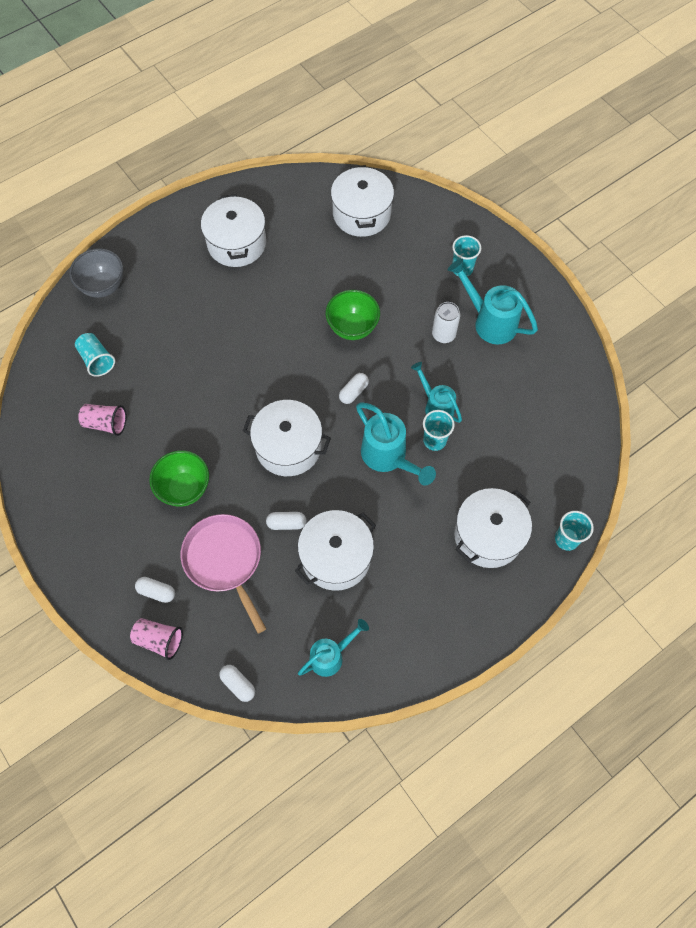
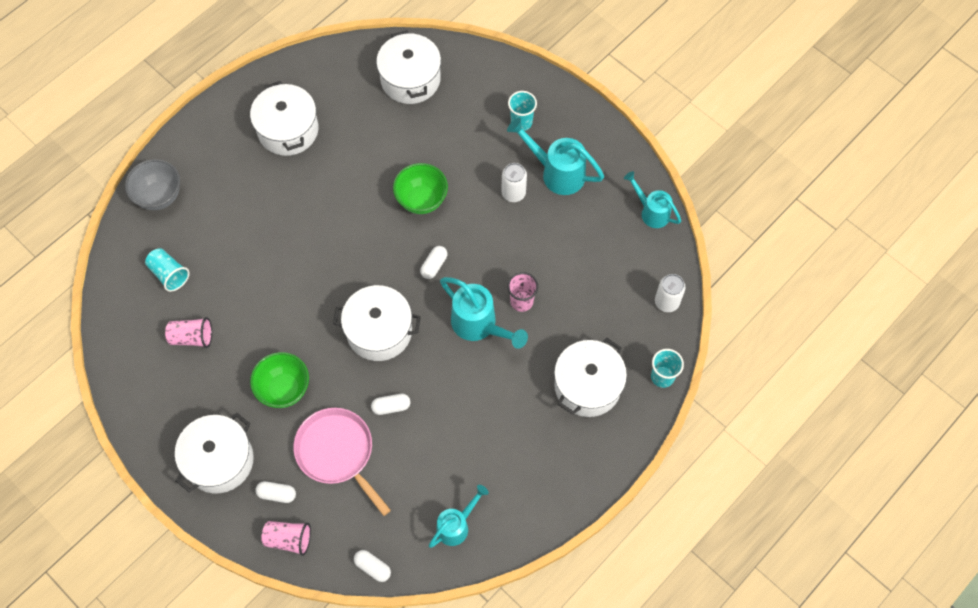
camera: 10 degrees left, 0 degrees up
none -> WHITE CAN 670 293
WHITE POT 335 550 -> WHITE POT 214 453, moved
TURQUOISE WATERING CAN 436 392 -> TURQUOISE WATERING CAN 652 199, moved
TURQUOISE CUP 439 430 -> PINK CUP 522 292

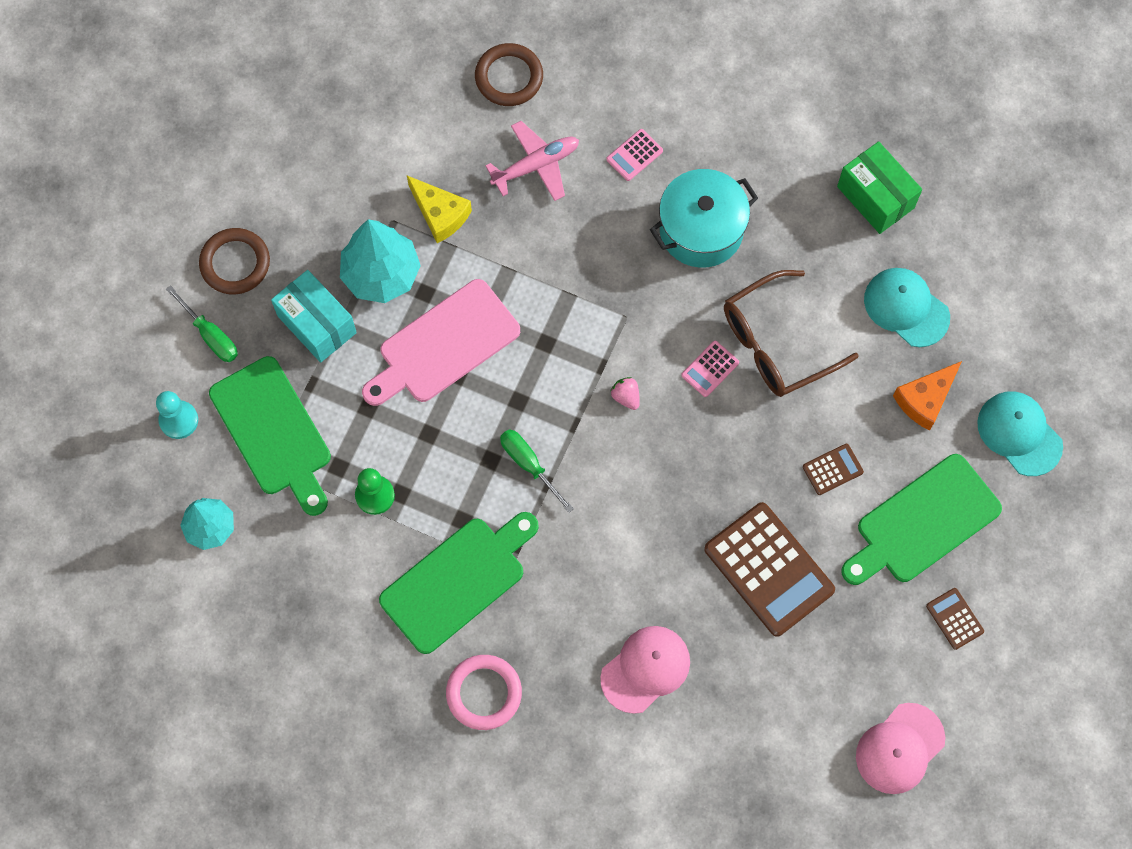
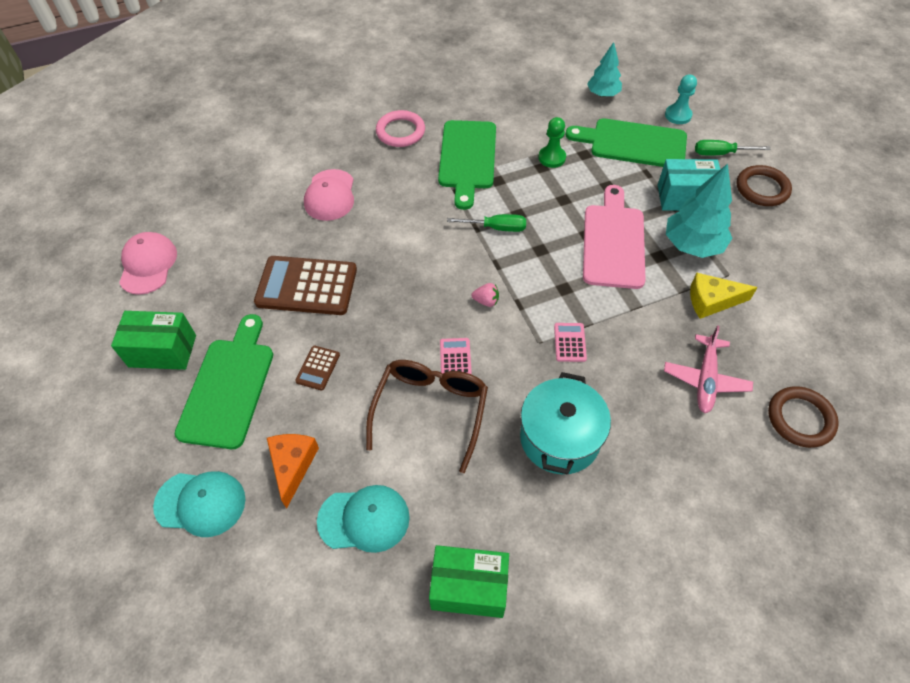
camera: 135 degrees right, 15 degrees down
PINK CALCULATOR 634 155 -> PINK CALCULATOR 570 342, moved
BROWN CALCULATOR 955 619 -> GREEN BOX 153 340

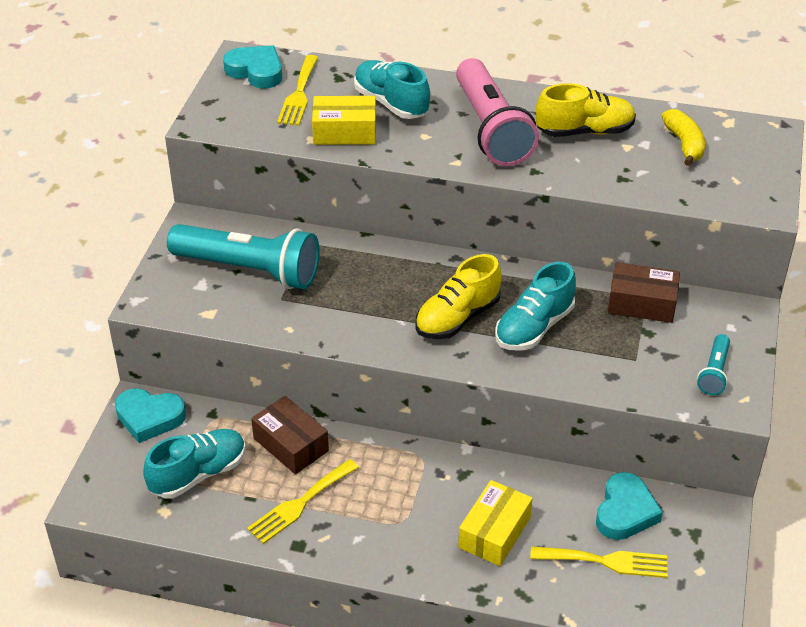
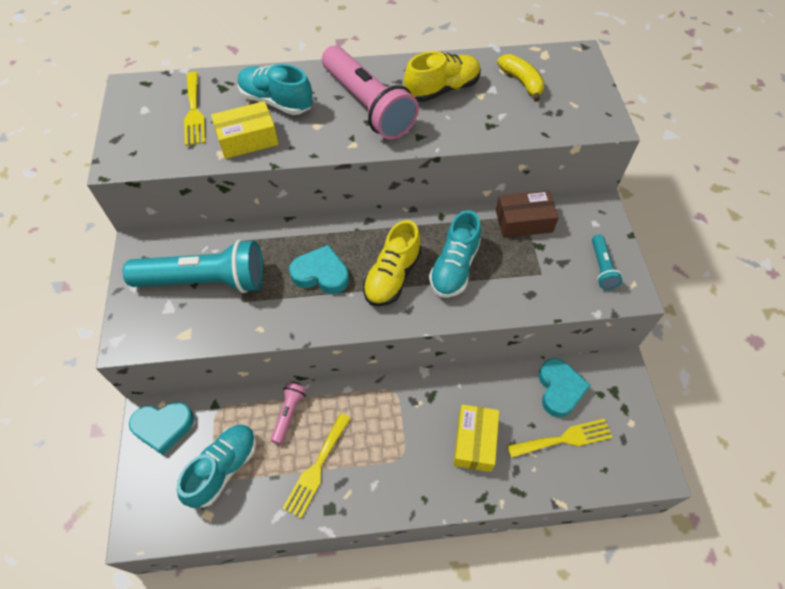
camera: 20 degrees left, 15 degrees up
TURQUOISE HEART 252 66 -> TURQUOISE HEART 319 269, moved
BROWN BOX 290 435 -> PINK FLASHLIGHT 289 413

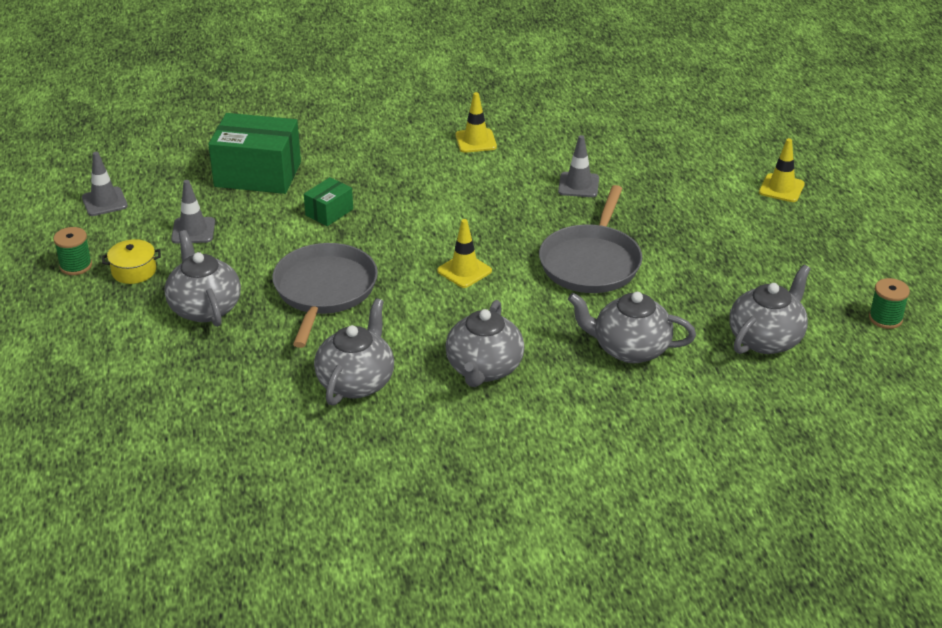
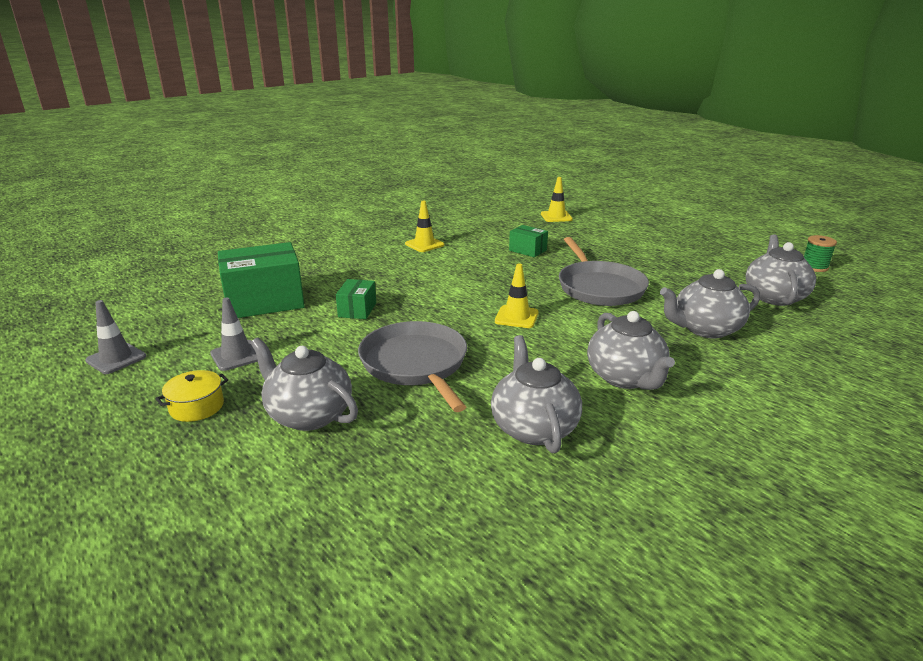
camera: 30 degrees left, 10 degrees down
GREEN SPOOL 72 251 -> none
YELLOW TRAFFIC CONE 782 170 -> YELLOW TRAFFIC CONE 557 199, moved
GREY TRAFFIC CONE 578 166 -> GREEN BOX 528 241

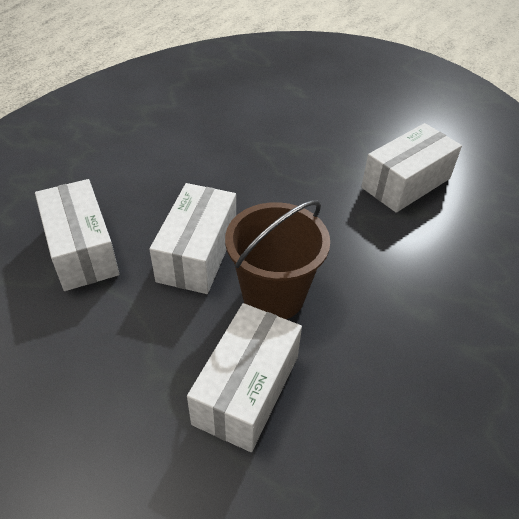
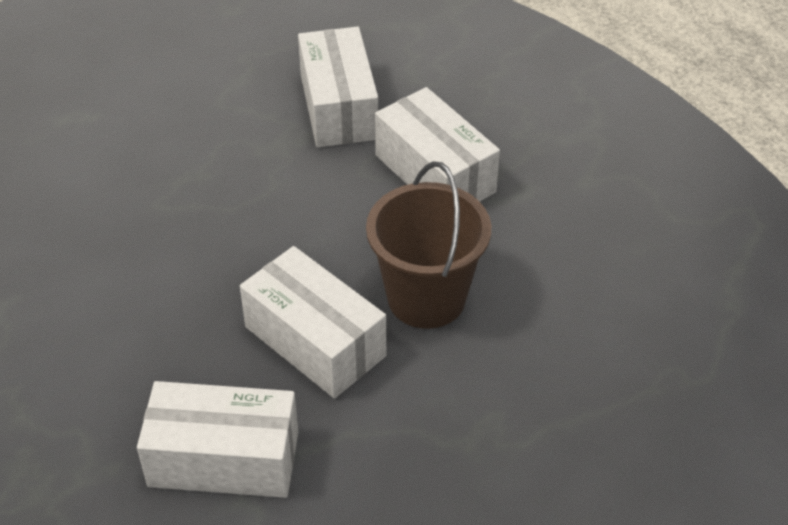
camera: 60 degrees left, 0 degrees up
WHITE BOX 244 377 -> WHITE BOX 437 144, moved

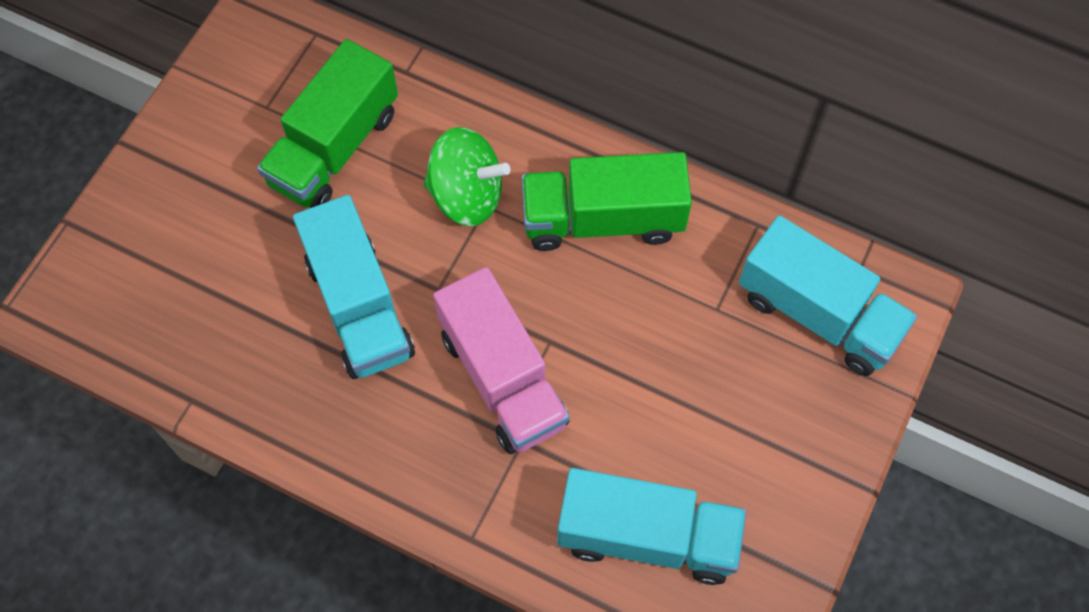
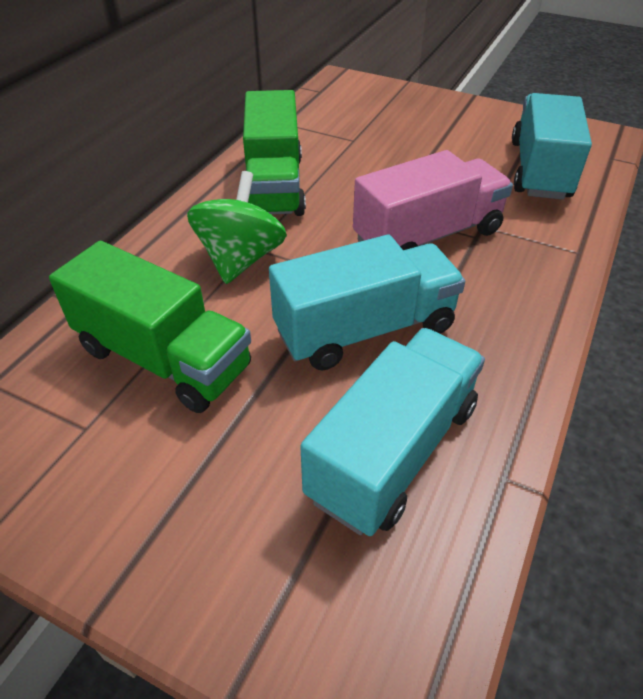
camera: 90 degrees left, 20 degrees down
TURQUOISE TRUCK 828 296 -> TURQUOISE TRUCK 392 432, moved

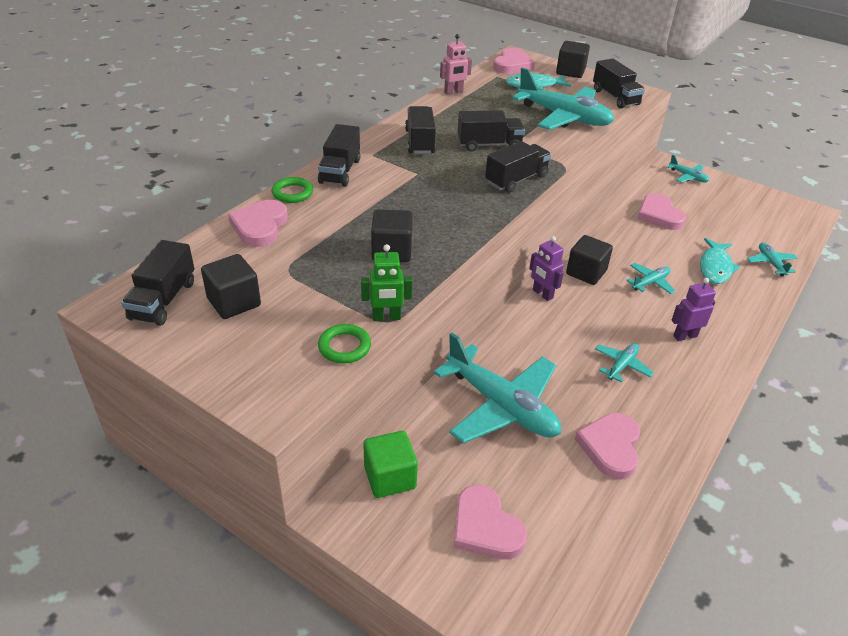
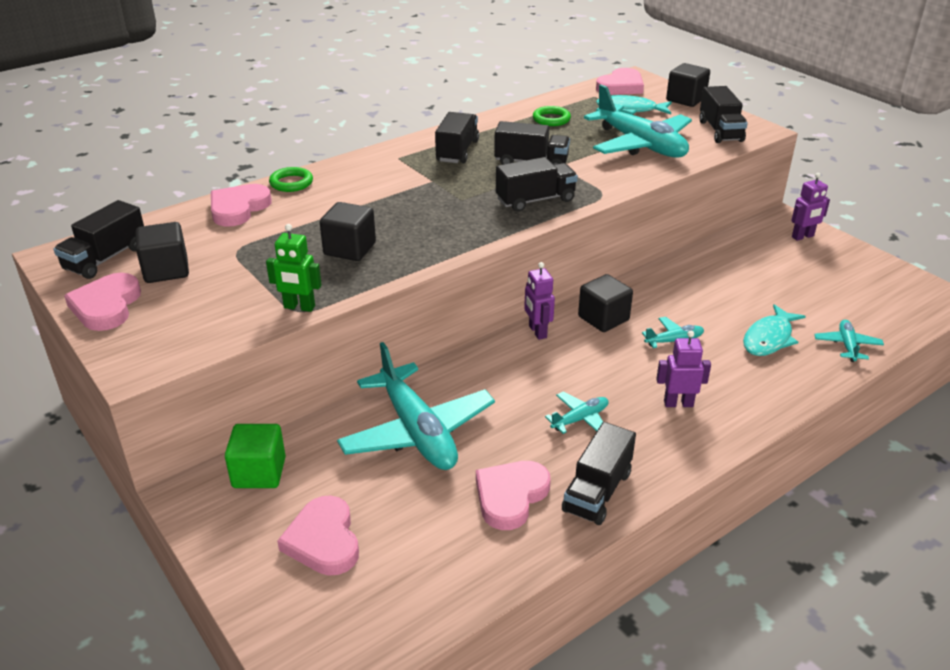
camera: 20 degrees right, 5 degrees down
PINK ROBOT 456 64 -> none
BLACK TRUCK 339 155 -> BLACK TRUCK 599 473, moved
GREEN RING 344 343 -> GREEN RING 552 116, moved
PINK HEART 661 211 -> PINK HEART 102 302, moved
TURQUOISE PLANE 688 168 -> PURPLE ROBOT 810 207

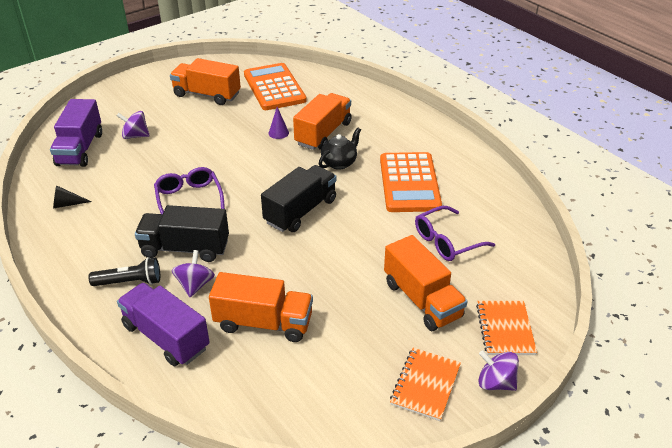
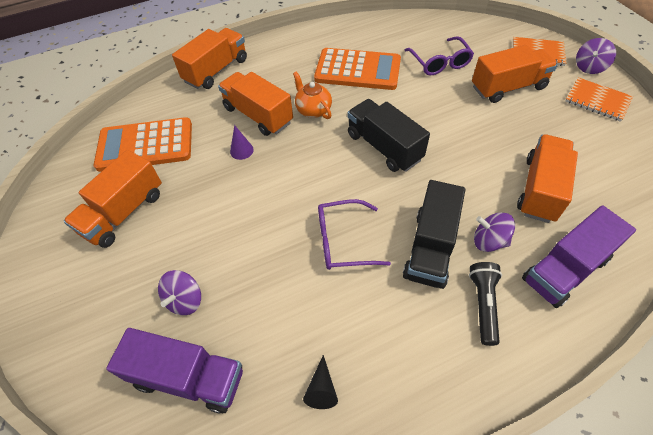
camera: 75 degrees left, 15 degrees up
none -> ORANGE TRUCK 209 58
BLACK TEAPOT 340 149 -> ORANGE TEAPOT 312 95

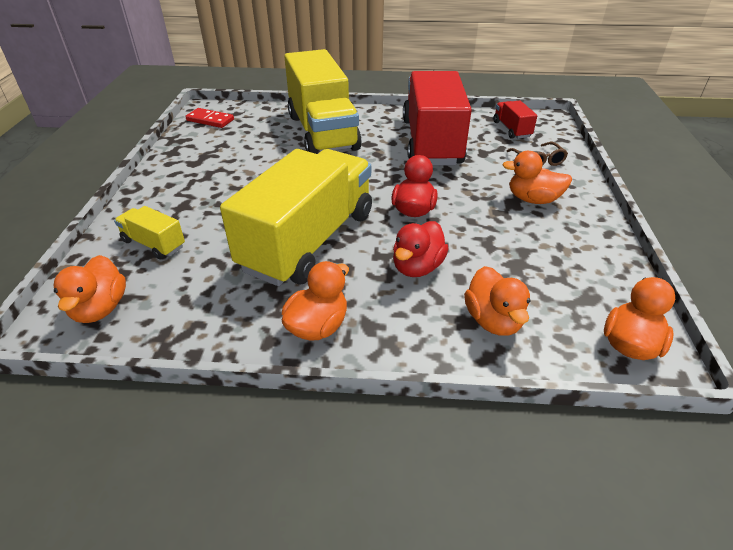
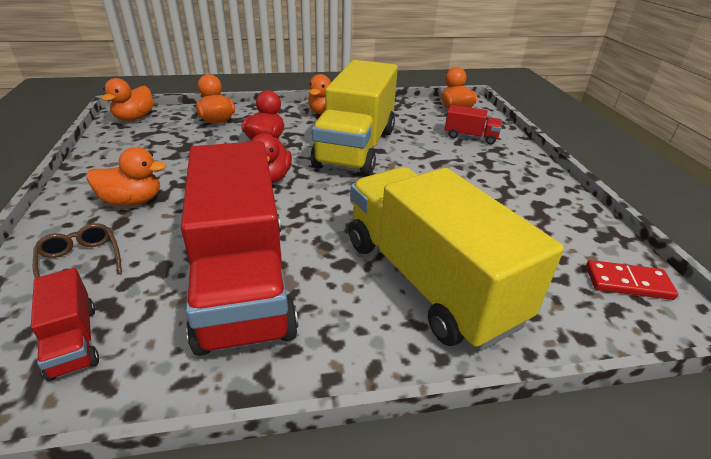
camera: 165 degrees right, 5 degrees down
YELLOW TRUCK 149 232 -> RED TRUCK 473 124

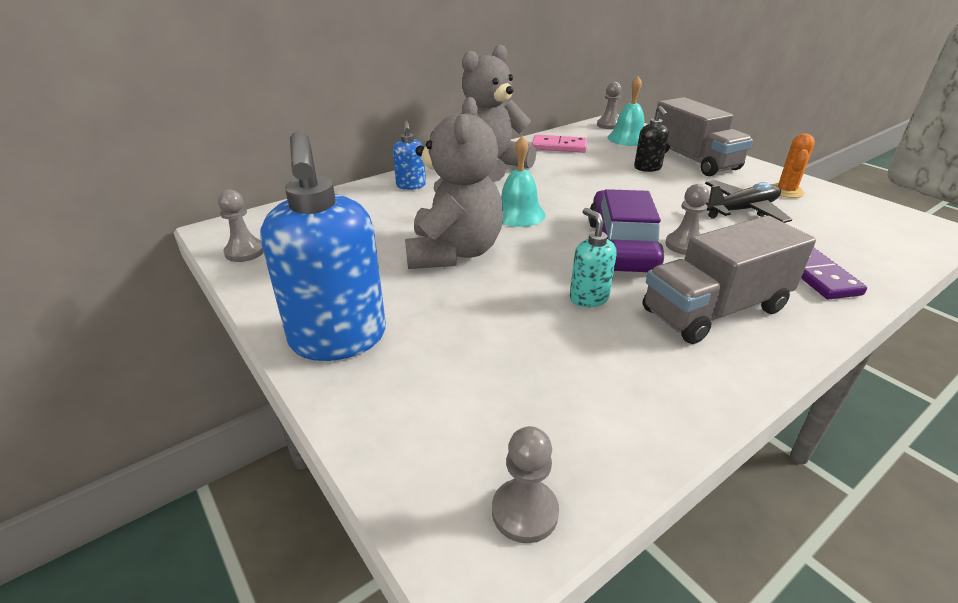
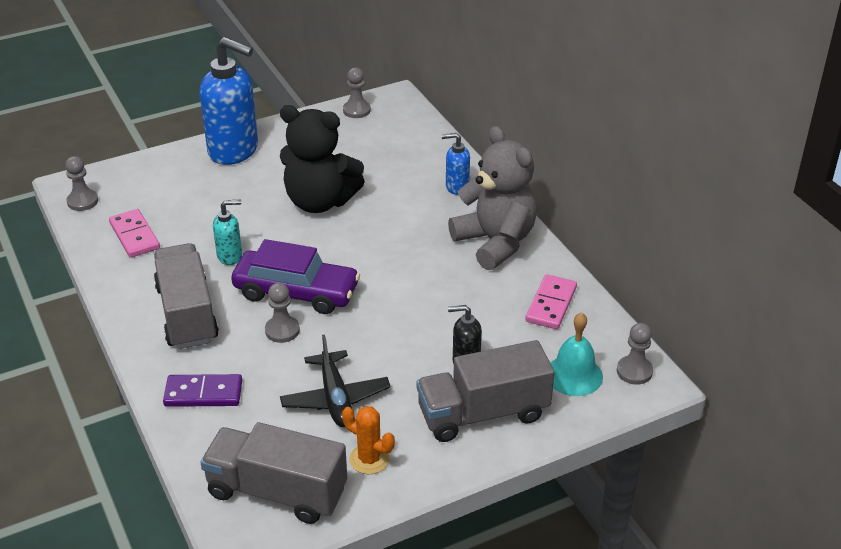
camera: 100 degrees right, 5 degrees up
TURQUOISE BELL 523 181 -> none
none -> PINK DOMINO 134 233
none -> GREY TRUCK 273 473
GREY TEDDY BEAR 454 183 -> BLACK TEDDY BEAR 322 159
BLUE SOAP DISPENSER 323 246 -> BLUE SOAP DISPENSER 228 101, 150 degrees counterclockwise

